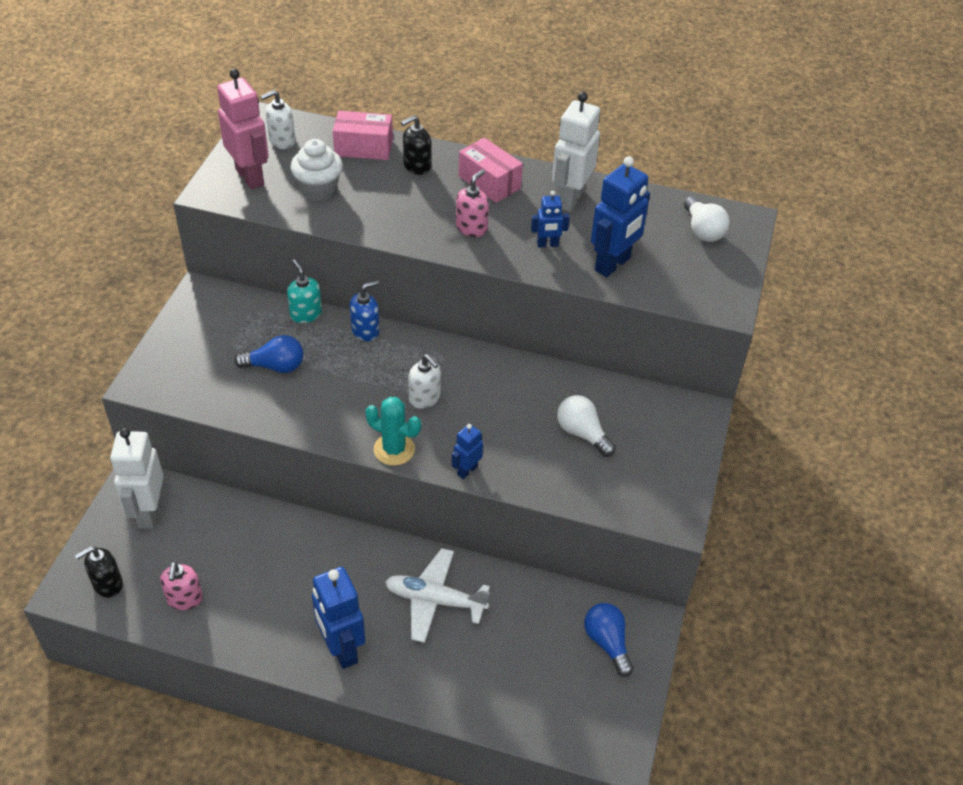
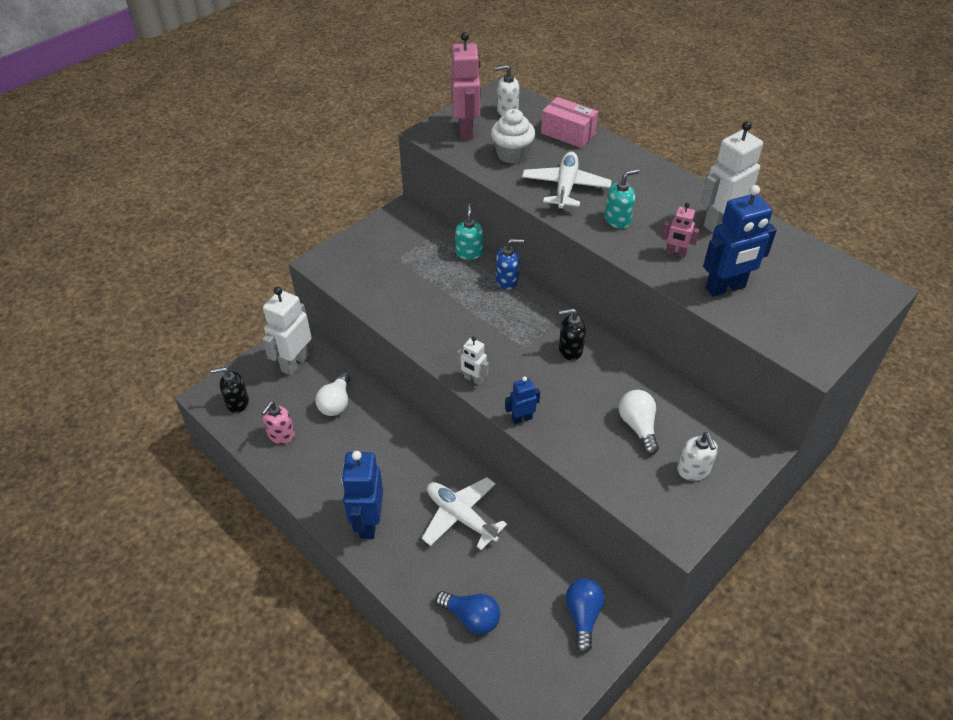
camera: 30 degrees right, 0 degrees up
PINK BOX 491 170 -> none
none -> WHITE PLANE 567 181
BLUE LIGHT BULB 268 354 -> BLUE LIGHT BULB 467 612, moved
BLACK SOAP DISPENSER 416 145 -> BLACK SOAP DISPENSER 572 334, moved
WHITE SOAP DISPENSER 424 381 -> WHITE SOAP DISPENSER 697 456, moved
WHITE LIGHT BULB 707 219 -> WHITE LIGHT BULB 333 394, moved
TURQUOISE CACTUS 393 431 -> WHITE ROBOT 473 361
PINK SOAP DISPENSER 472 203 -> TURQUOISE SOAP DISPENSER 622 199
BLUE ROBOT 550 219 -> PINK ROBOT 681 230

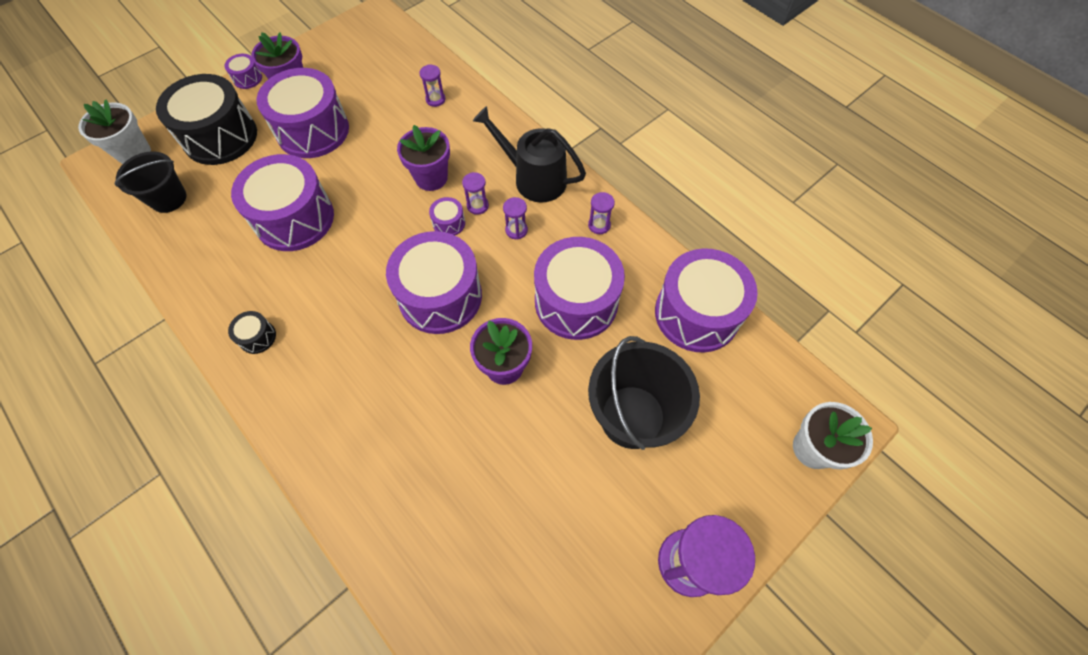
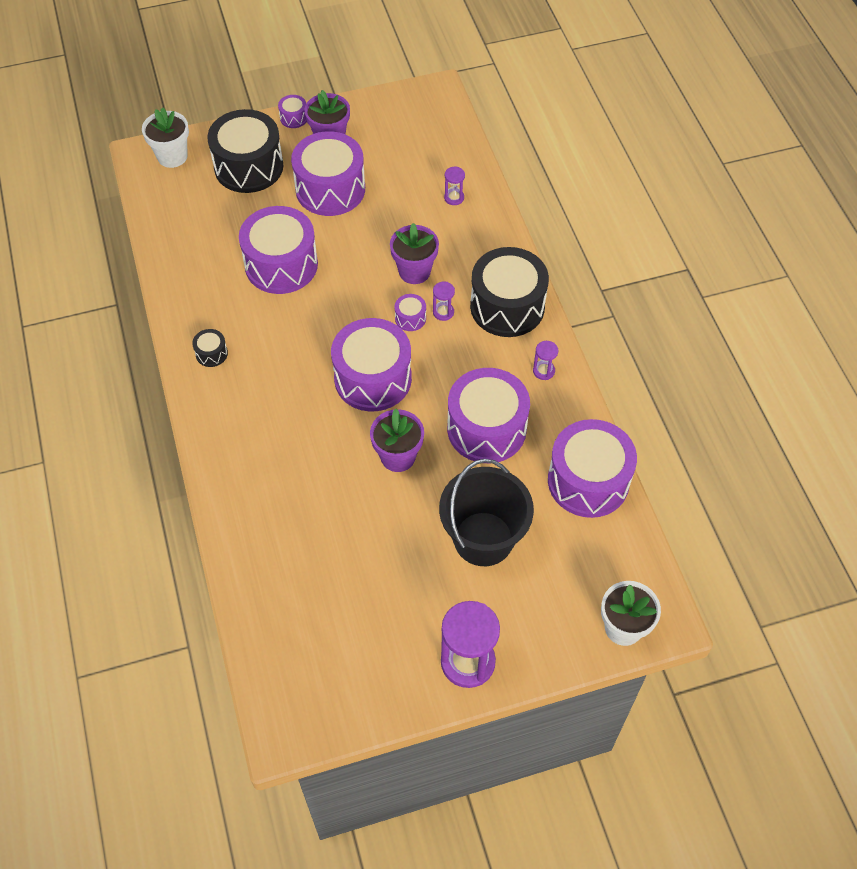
camera: 25 degrees right, 5 degrees down
BLACK BUCKET 150 182 -> none
PURPLE HOURGLASS 515 218 -> none
BLACK WATERING CAN 529 154 -> BLACK DRUM 509 292

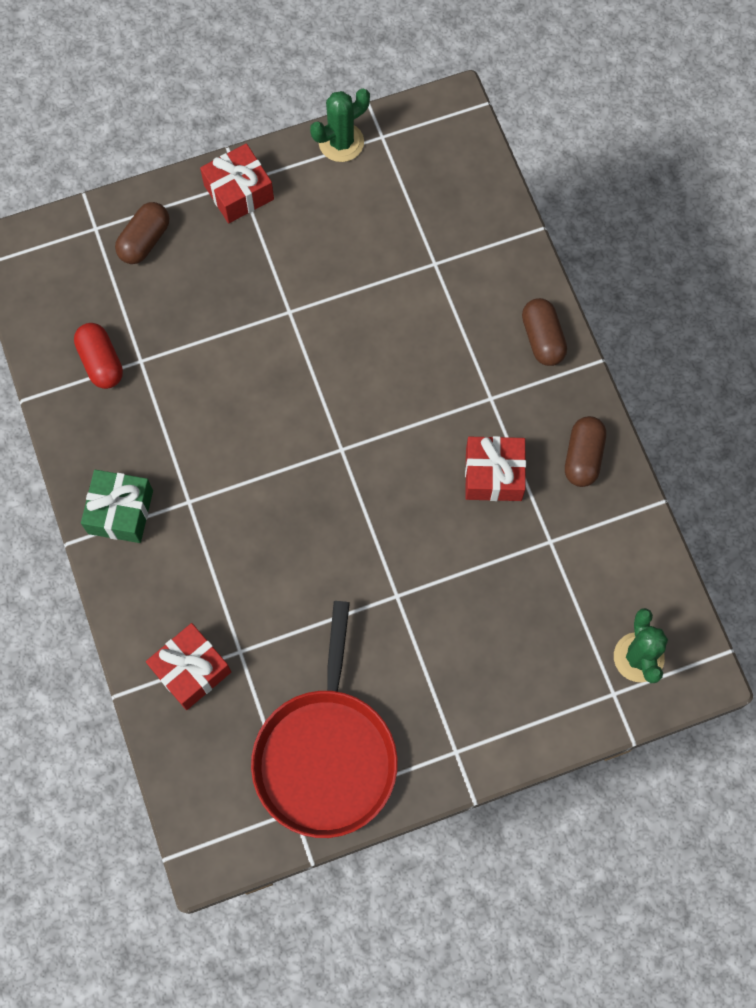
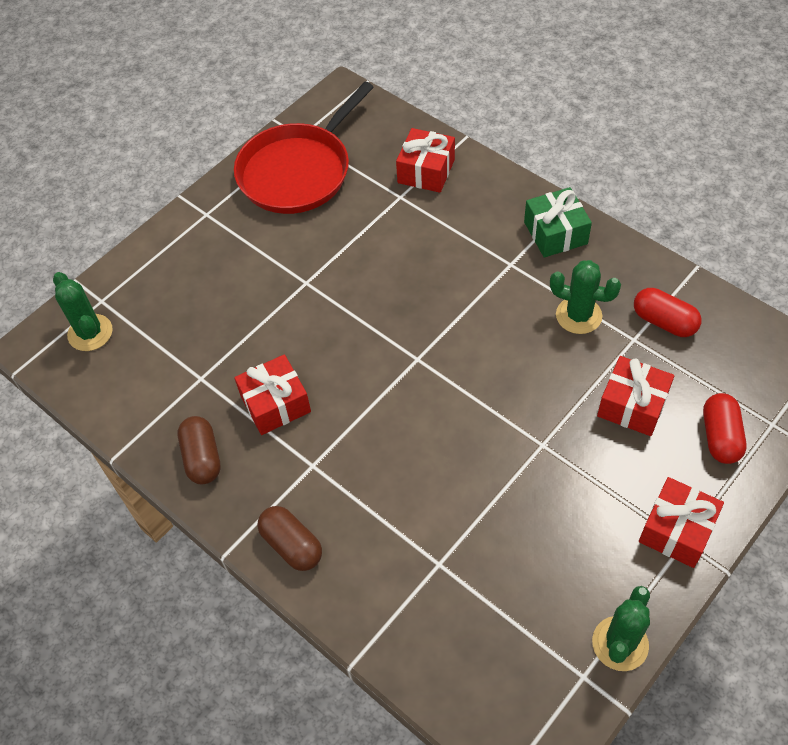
camera: 155 degrees right, 15 degrees down
none -> GREEN CACTUS 585 297
none -> RED GIFT 635 396
BROWN CAPSULE 142 233 -> RED CAPSULE 725 428
RED PAN 324 719 -> RED PAN 304 148, 120 degrees counterclockwise

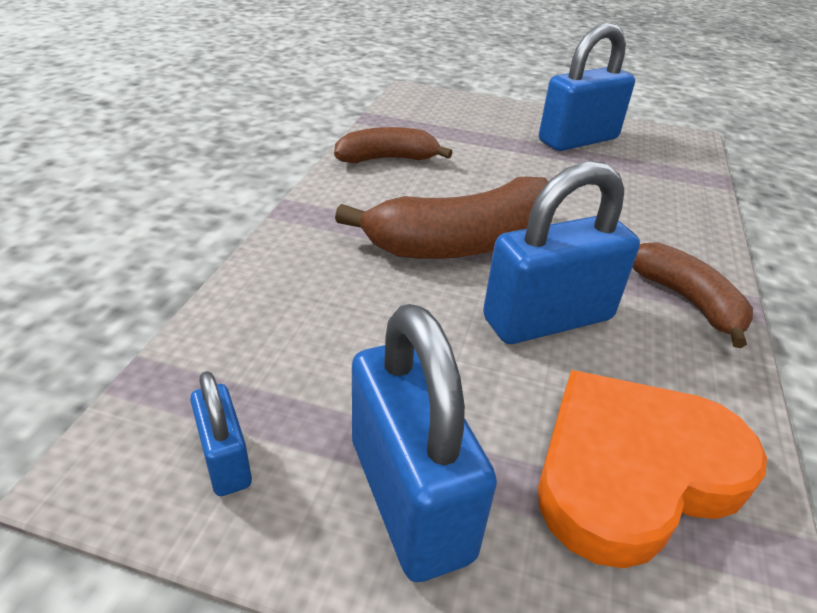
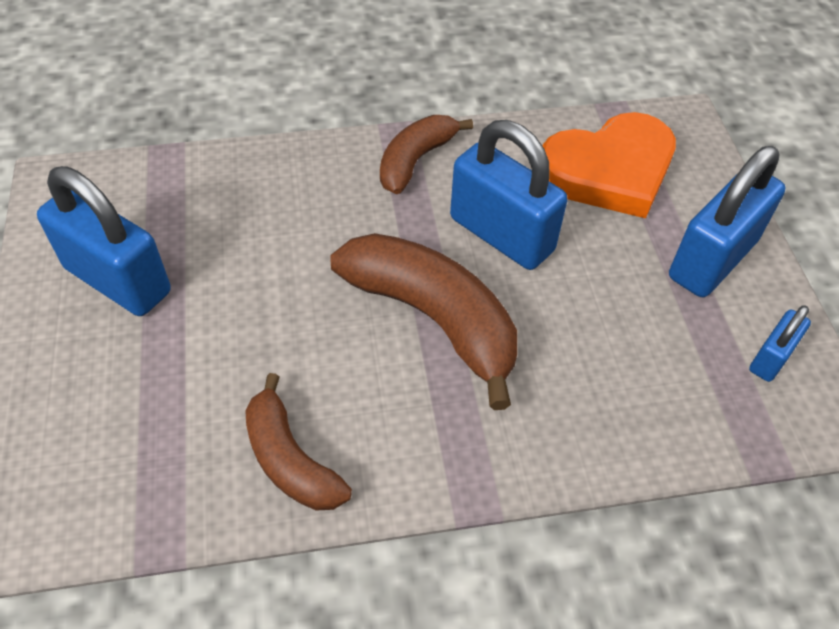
camera: 115 degrees left, 15 degrees up
ORANGE HEART 652 469 -> ORANGE HEART 609 165, 60 degrees counterclockwise

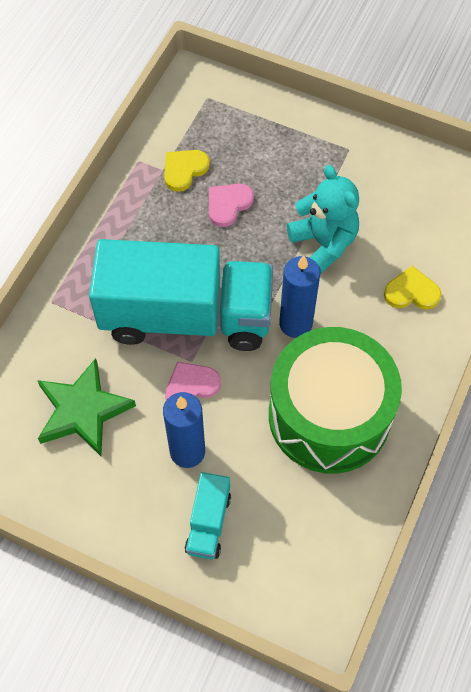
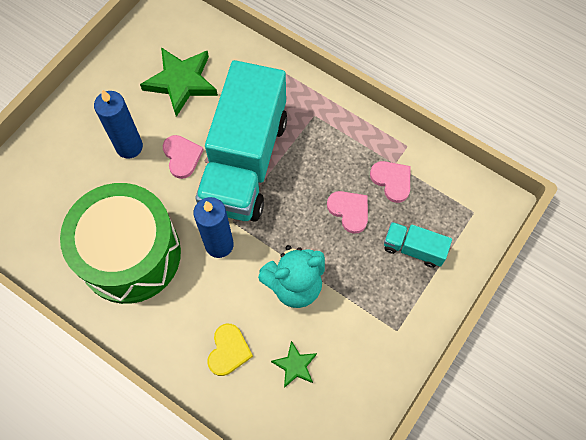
camera: 100 degrees right, 5 degrees up
none -> GREEN STAR 294 364
TURQUOISE TRUCK 208 515 -> TURQUOISE TRUCK 418 245, moved
YELLOW HEART 187 171 -> PINK HEART 390 182

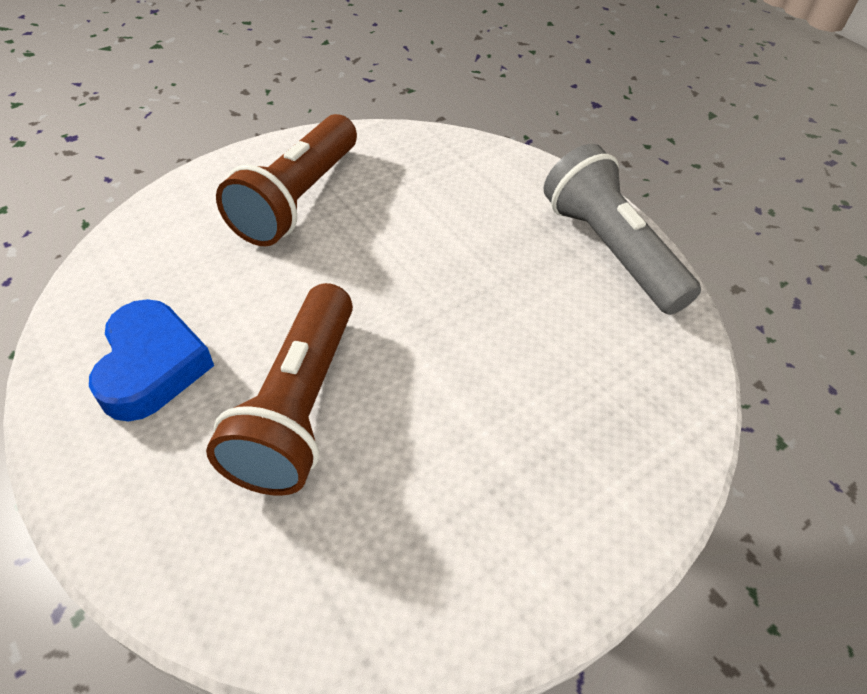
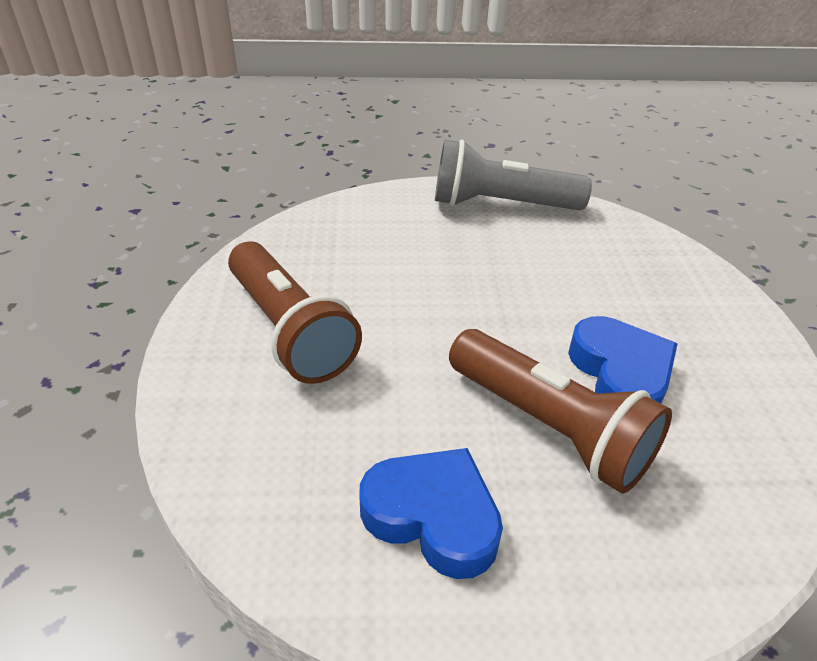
camera: 55 degrees left, 10 degrees down
none -> BLUE HEART 622 359

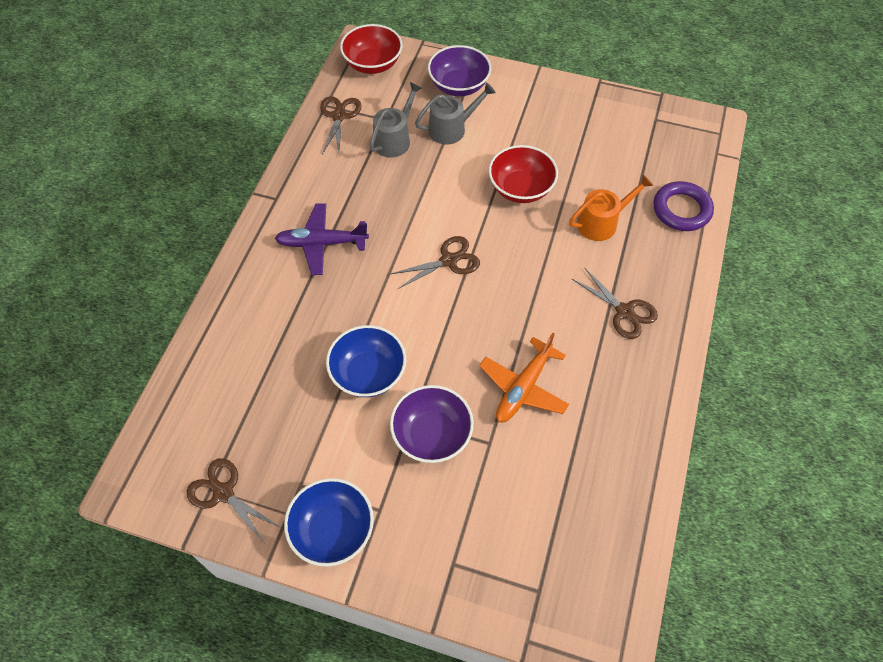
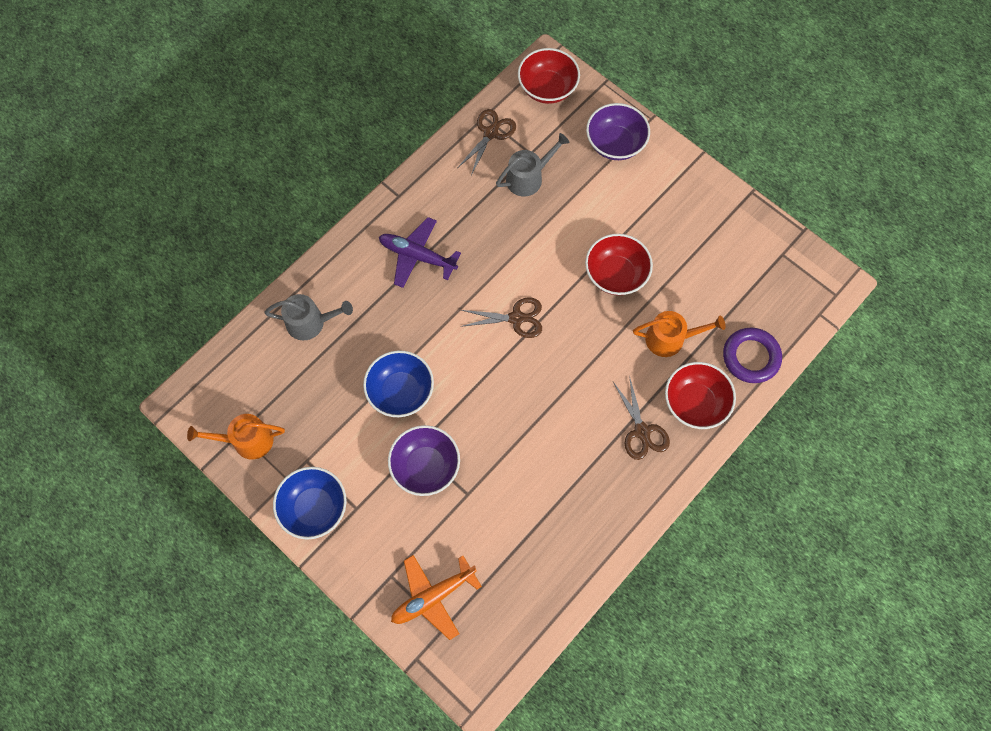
camera: 25 degrees right, 10 degrees up
none -> RED BOWL 700 395
GREY WATERING CAN 455 113 -> GREY WATERING CAN 308 317, moved
ORANGE PLANE 524 377 -> ORANGE PLANE 436 597, moved
BROWN SCISSORS 233 501 -> ORANGE WATERING CAN 236 436

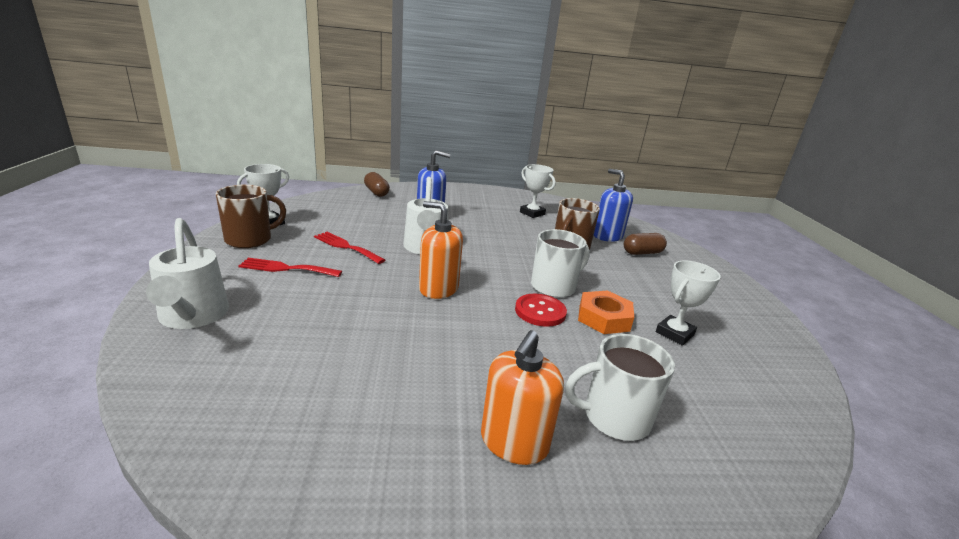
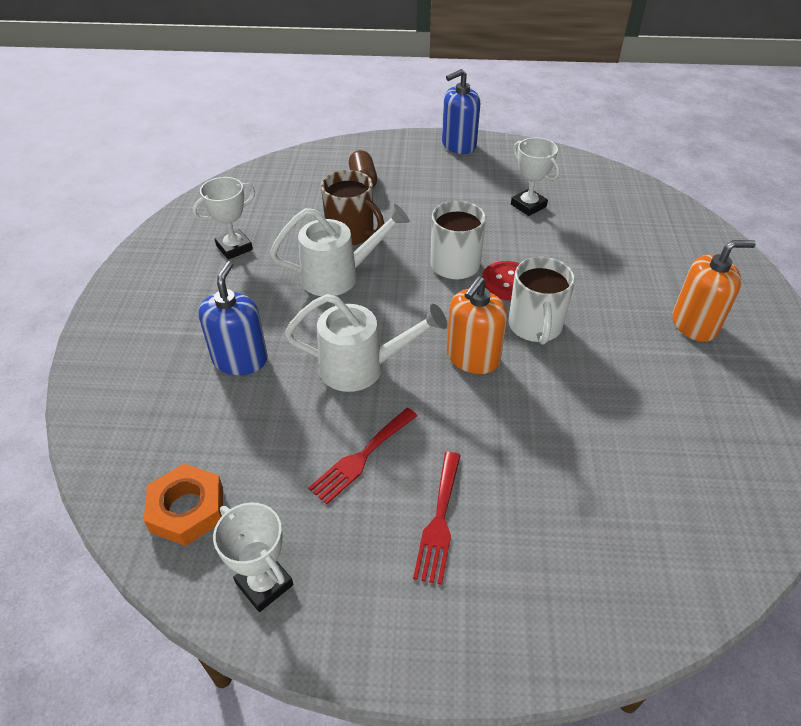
camera: 80 degrees left, 20 degrees up
BROWN MUG 251 216 -> none
BROWN CAPSULE 377 184 -> none
WHITE WATERING CAN 187 273 -> WHITE WATERING CAN 340 250, moved
WHITE MUG 620 387 -> WHITE MUG 542 300, moved
ORANGE NUT 606 312 -> ORANGE NUT 183 505, moved
BLUE SOAP DISPENSER 613 205 -> BLUE SOAP DISPENSER 461 111, moved
ORANGE SOAP DISPENSER 522 397 -> ORANGE SOAP DISPENSER 714 291, 45 degrees counterclockwise

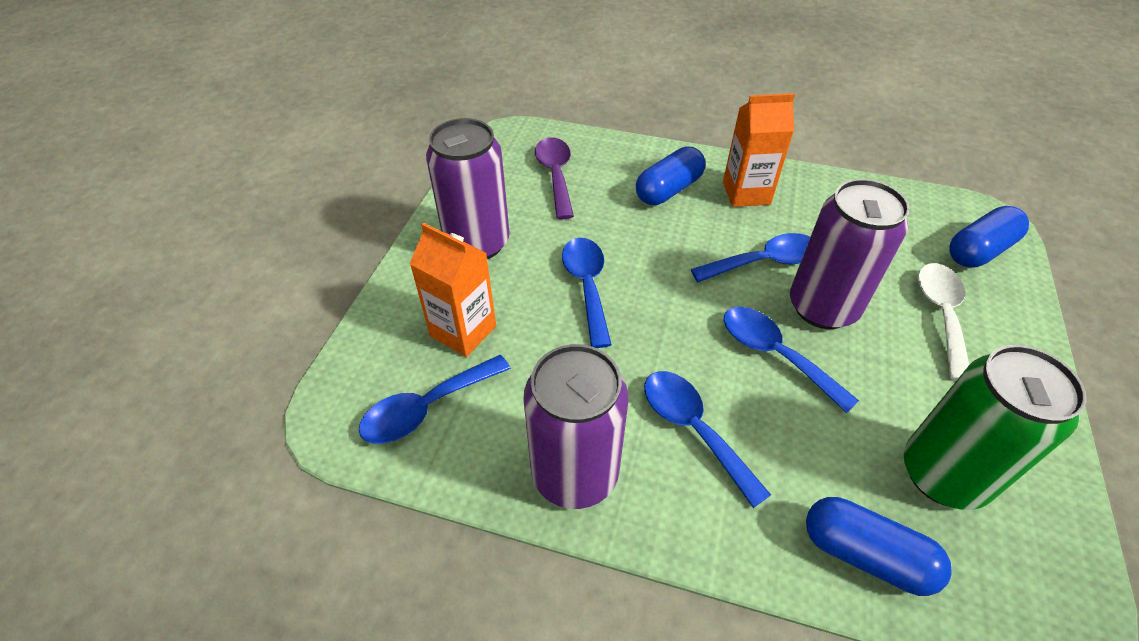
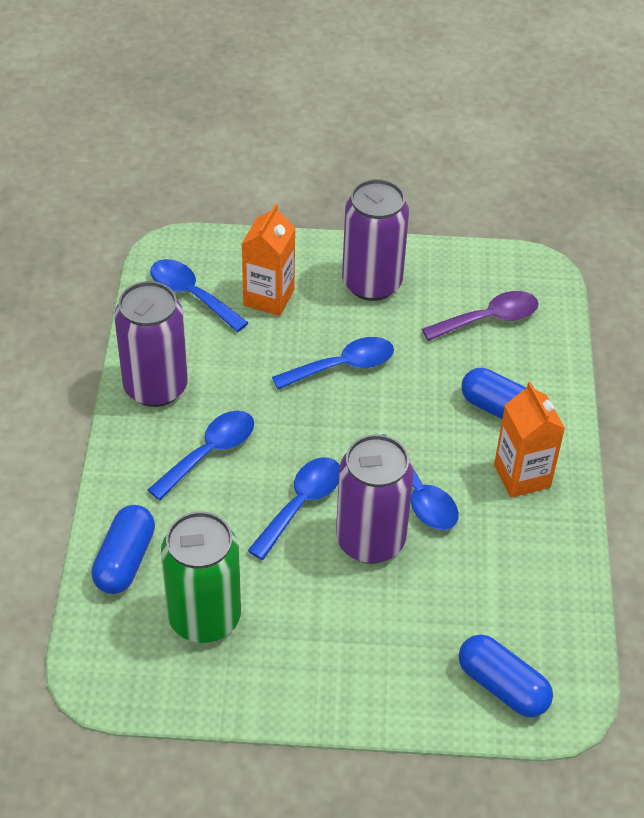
camera: 75 degrees right, 0 degrees up
WHITE SPOON 943 322 -> none

